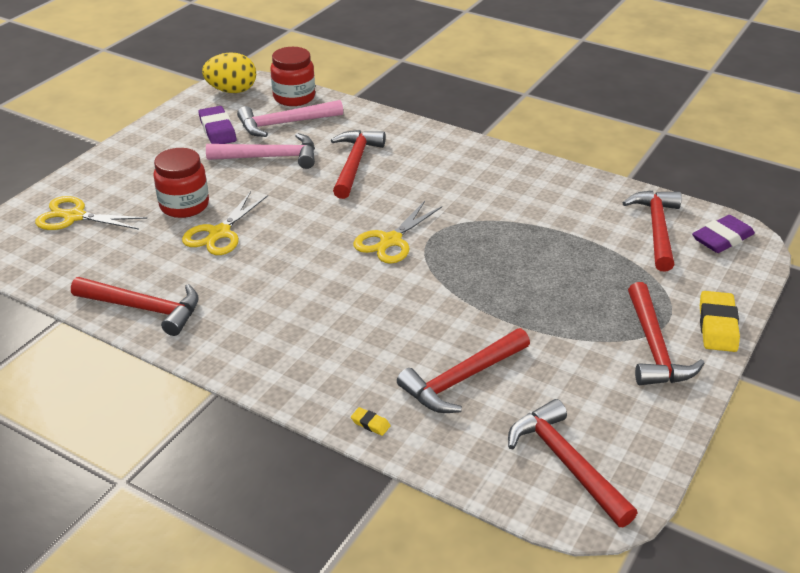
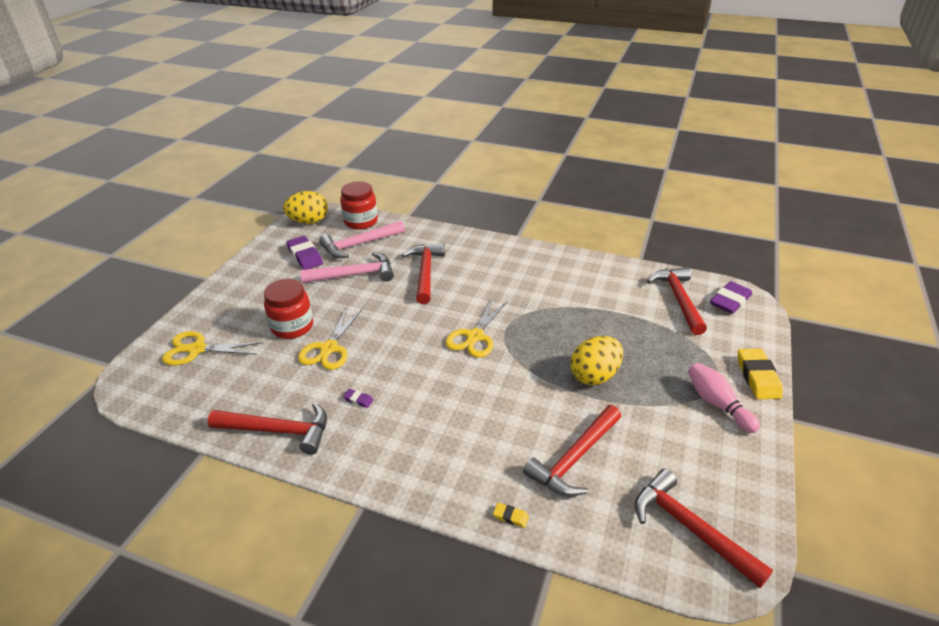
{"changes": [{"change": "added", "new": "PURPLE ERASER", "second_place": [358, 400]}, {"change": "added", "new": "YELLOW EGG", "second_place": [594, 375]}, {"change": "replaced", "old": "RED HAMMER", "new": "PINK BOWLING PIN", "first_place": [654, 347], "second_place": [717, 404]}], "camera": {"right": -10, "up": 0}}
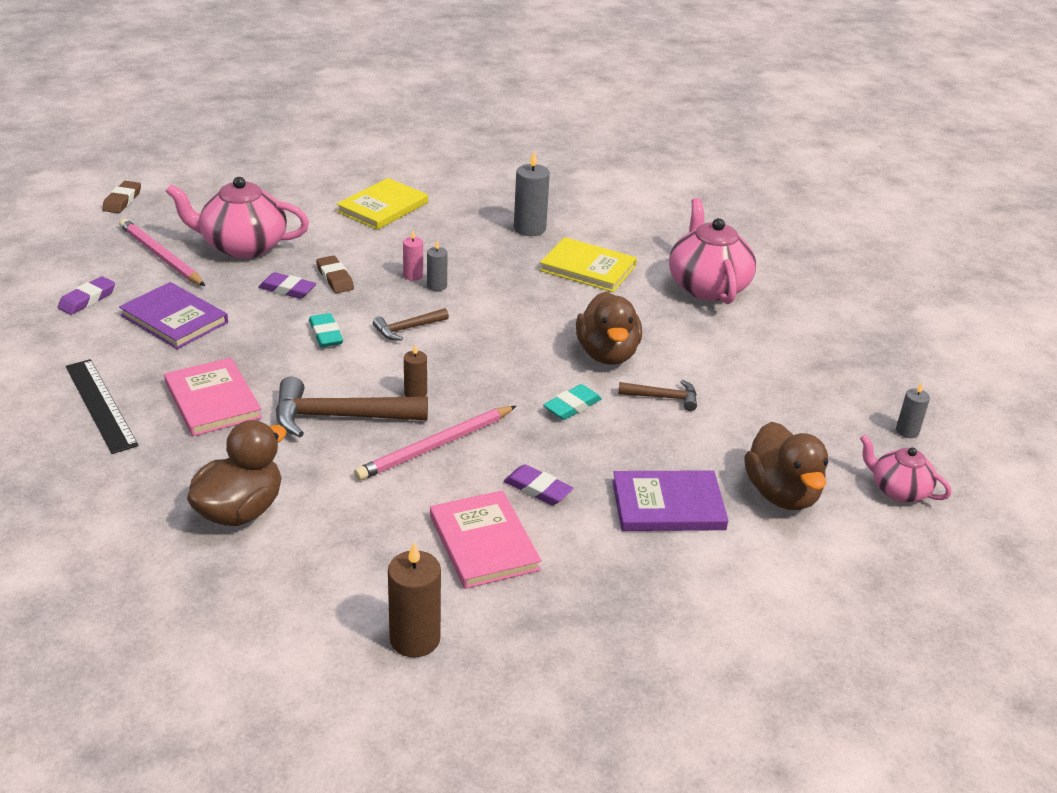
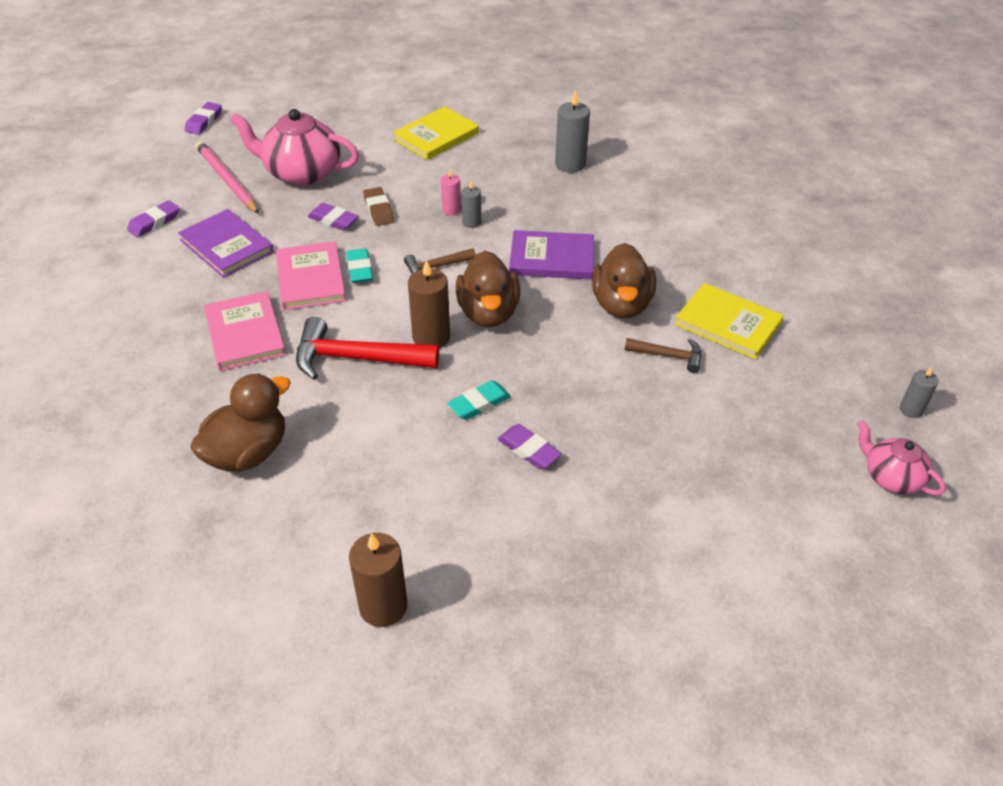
{"changes": [{"change": "recoloured", "old": "BROWN ERASER", "new": "PURPLE ERASER", "first_place": [122, 201], "second_place": [204, 121]}, {"change": "moved", "old": "PINK BOOK", "first_place": [483, 543], "second_place": [310, 279]}, {"change": "recoloured", "old": "BROWN HAMMER", "new": "RED HAMMER", "first_place": [339, 417], "second_place": [356, 358]}, {"change": "resized", "old": "BROWN CANDLE", "first_place": [415, 393], "second_place": [431, 337], "factor": 1.74}, {"change": "moved", "old": "TURQUOISE ERASER", "first_place": [572, 406], "second_place": [479, 403]}, {"change": "moved", "old": "BROWN DUCK", "first_place": [781, 494], "second_place": [488, 313]}, {"change": "moved", "old": "PURPLE BOOK", "first_place": [668, 505], "second_place": [551, 258]}, {"change": "moved", "old": "YELLOW BOOK", "first_place": [588, 268], "second_place": [728, 323]}, {"change": "removed", "old": "BLACK RULER", "first_place": [100, 405]}, {"change": "removed", "old": "PINK PENCIL", "first_place": [435, 446]}, {"change": "removed", "old": "PINK TEAPOT", "first_place": [707, 286]}], "camera": {"right": 10, "up": 10}}
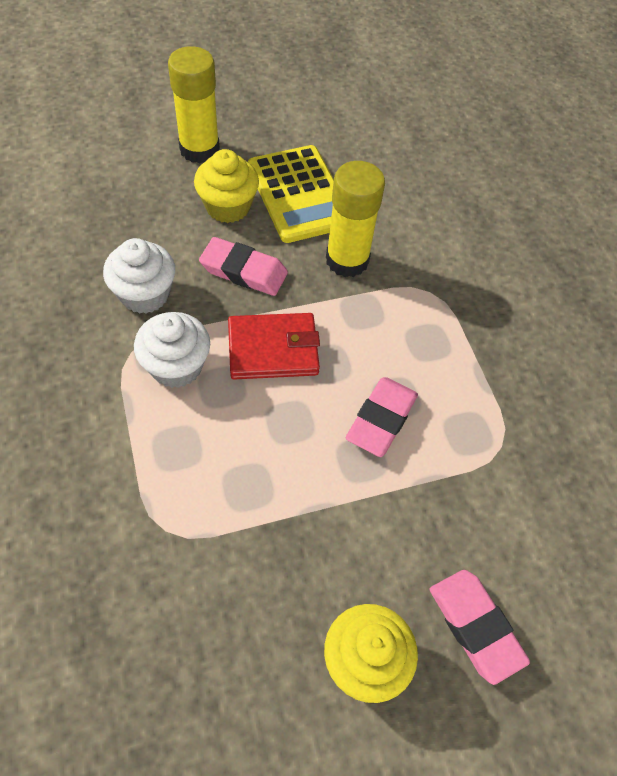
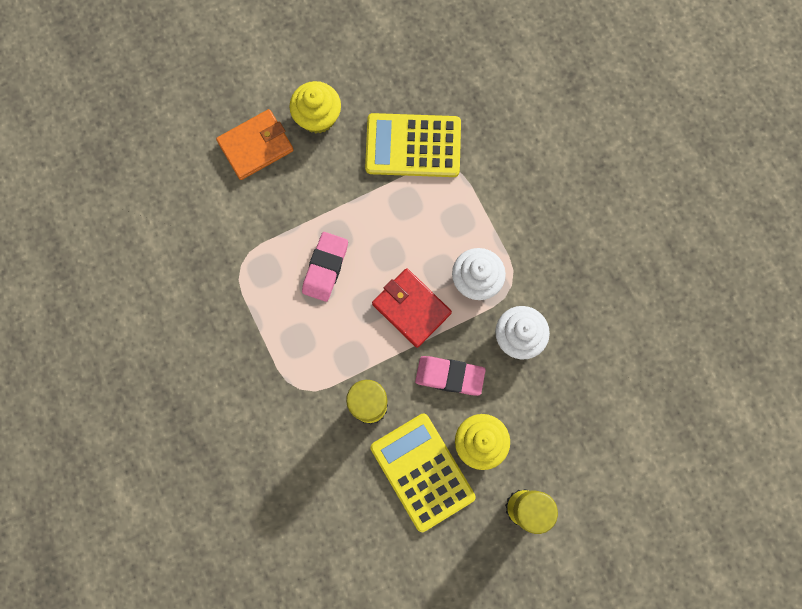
{"changes": [{"change": "replaced", "old": "PINK ERASER", "new": "ORANGE WALLET", "first_place": [475, 626], "second_place": [255, 146]}, {"change": "added", "new": "YELLOW CALCULATOR", "second_place": [413, 146]}, {"change": "turned", "old": "RED WALLET", "first_place": [273, 349], "second_place": [411, 308], "degrees": 60}], "camera": {"right": 175, "up": 20}}
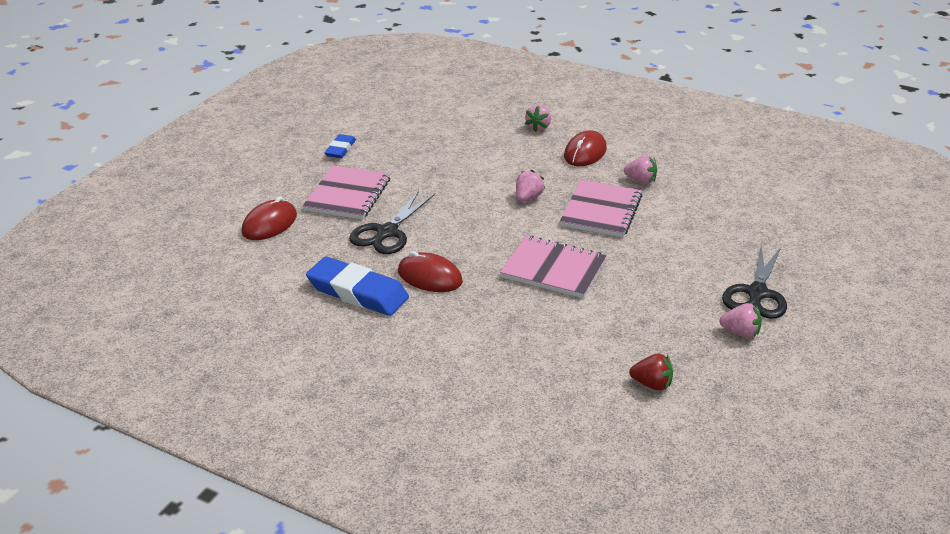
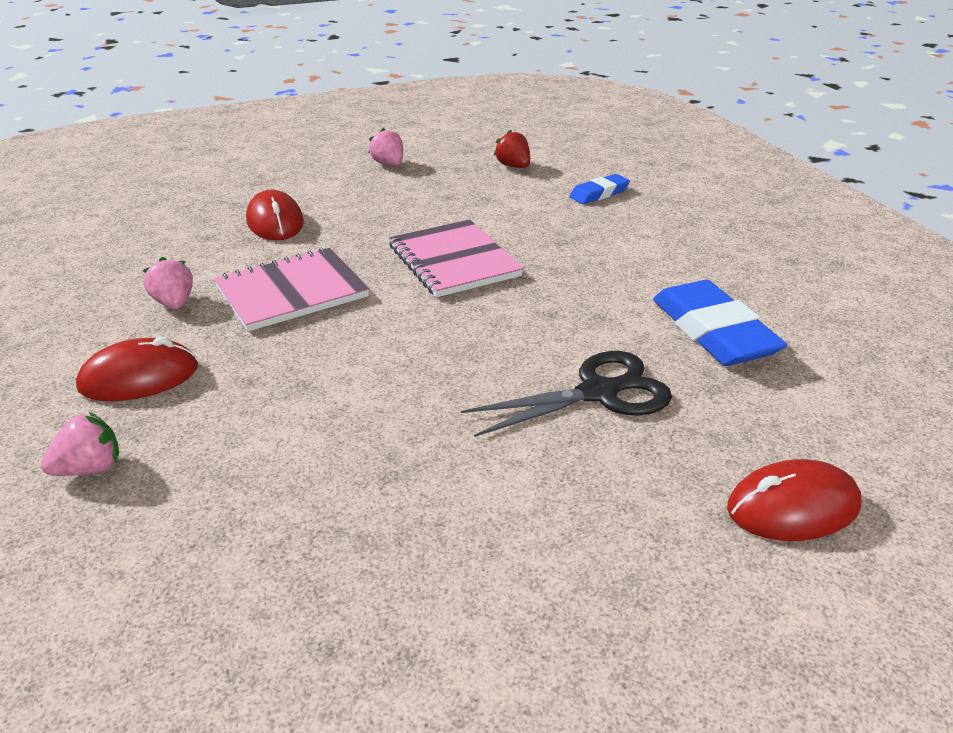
{"changes": [{"change": "moved", "old": "RED MOUSE", "first_place": [429, 277], "second_place": [275, 222]}, {"change": "moved", "old": "BLUE ERASER", "first_place": [340, 149], "second_place": [599, 193]}, {"change": "removed", "old": "PINK NOTEBOOK", "first_place": [347, 195]}, {"change": "removed", "old": "PINK STRAWBERRY", "first_place": [528, 198]}, {"change": "removed", "old": "BLACK SCISSORS", "first_place": [757, 293]}], "camera": {"right": -140, "up": 0}}
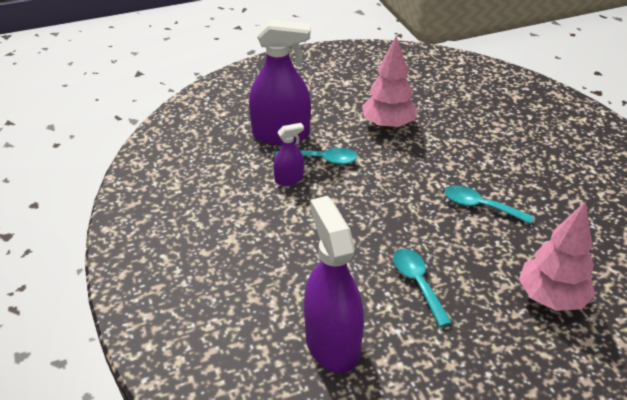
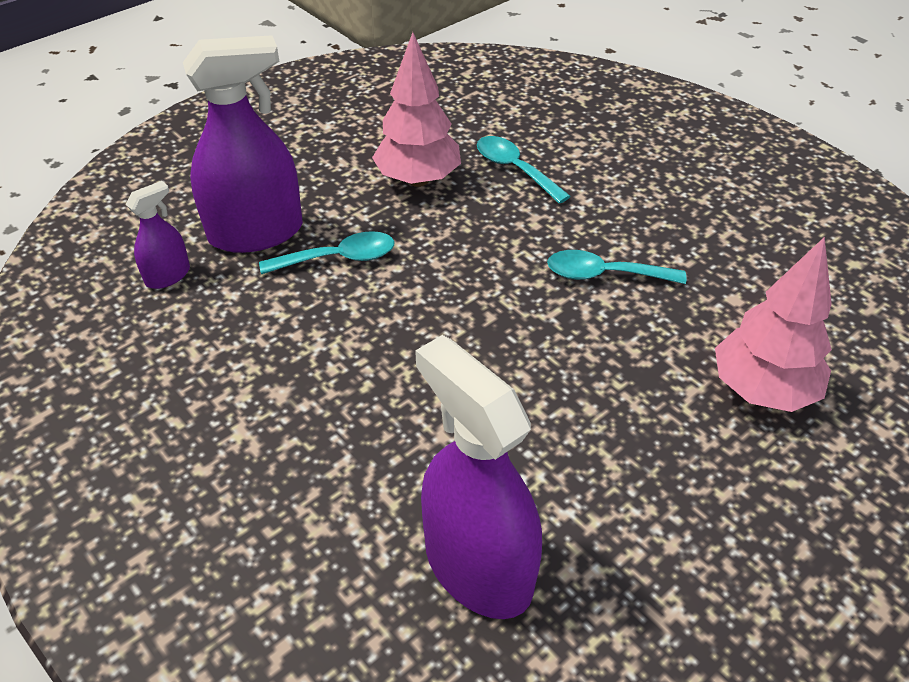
{"changes": [{"change": "moved", "old": "PURPLE SPRAY BOTTLE", "first_place": [289, 179], "second_place": [168, 276]}, {"change": "moved", "old": "TURQUOISE SPOON", "first_place": [418, 283], "second_place": [515, 169]}], "camera": {"right": -20, "up": 5}}
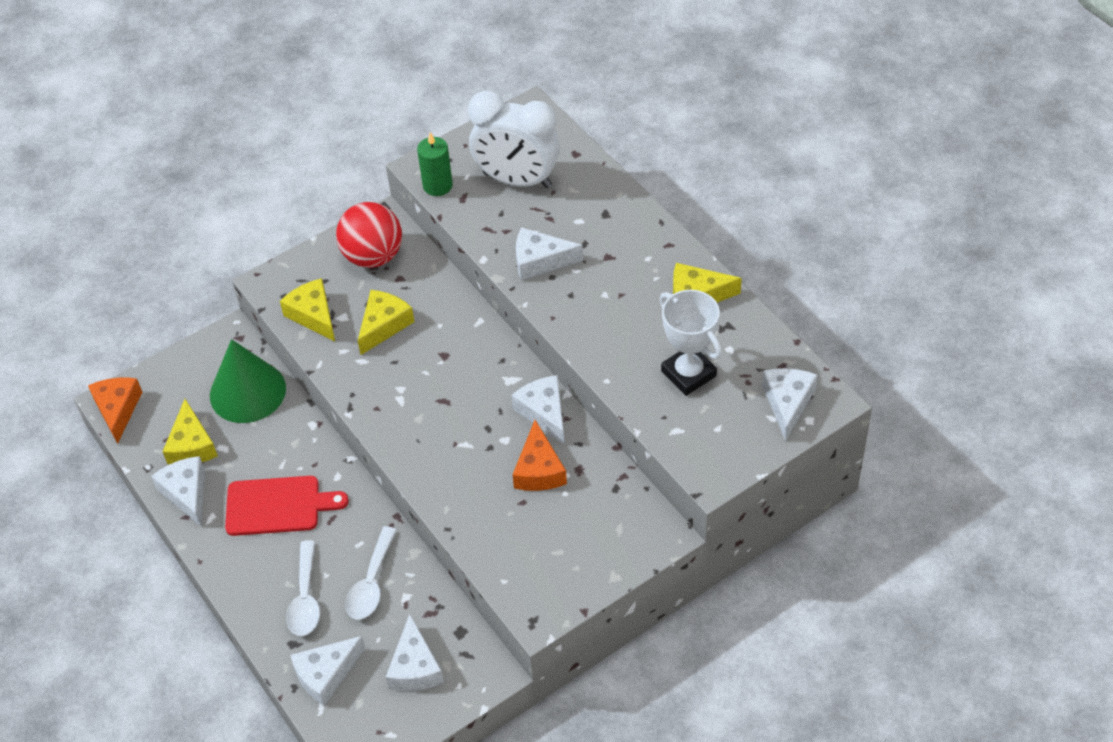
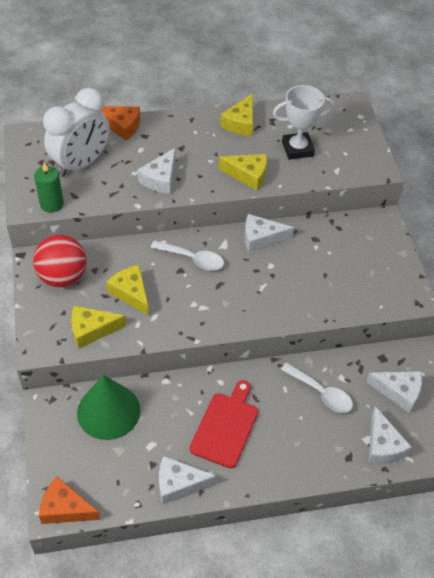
{"changes": [{"change": "moved", "old": "ORANGE CHEESE", "first_place": [539, 470], "second_place": [121, 126]}, {"change": "moved", "old": "WHITE SPOON", "first_place": [305, 598], "second_place": [193, 259]}, {"change": "moved", "old": "YELLOW CHEESE", "first_place": [192, 445], "second_place": [248, 175]}, {"change": "removed", "old": "WHITE CHEESE", "first_place": [787, 403]}], "camera": {"right": -70, "up": 0}}
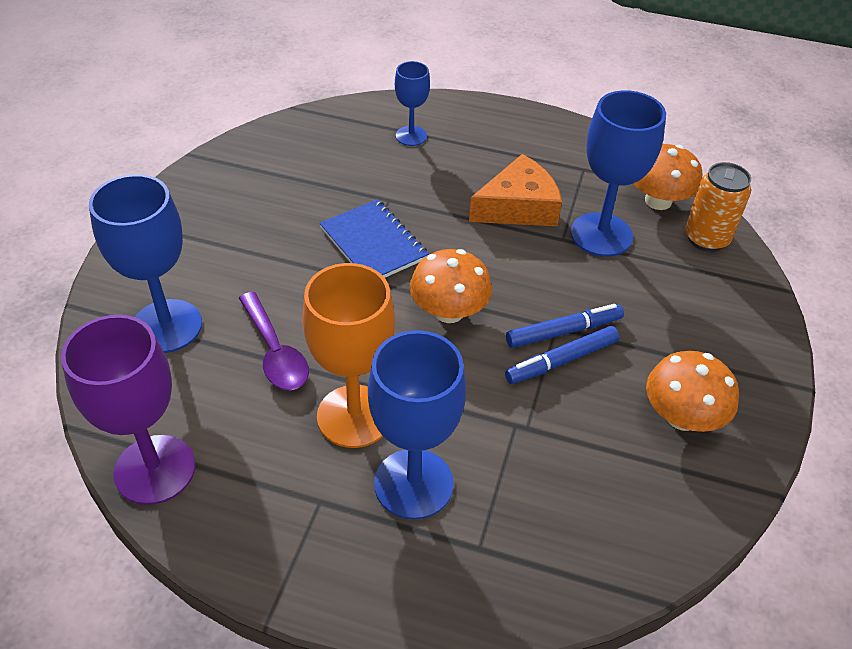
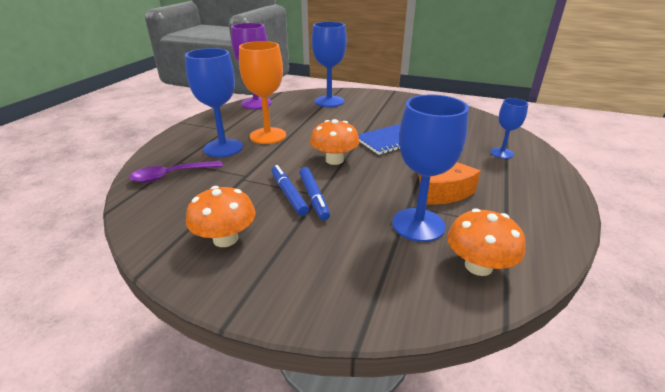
{"changes": [{"change": "moved", "old": "PURPLE SPOON", "first_place": [275, 352], "second_place": [171, 175]}, {"change": "removed", "old": "ORANGE CAN", "first_place": [706, 239]}], "camera": {"right": 95, "up": -15}}
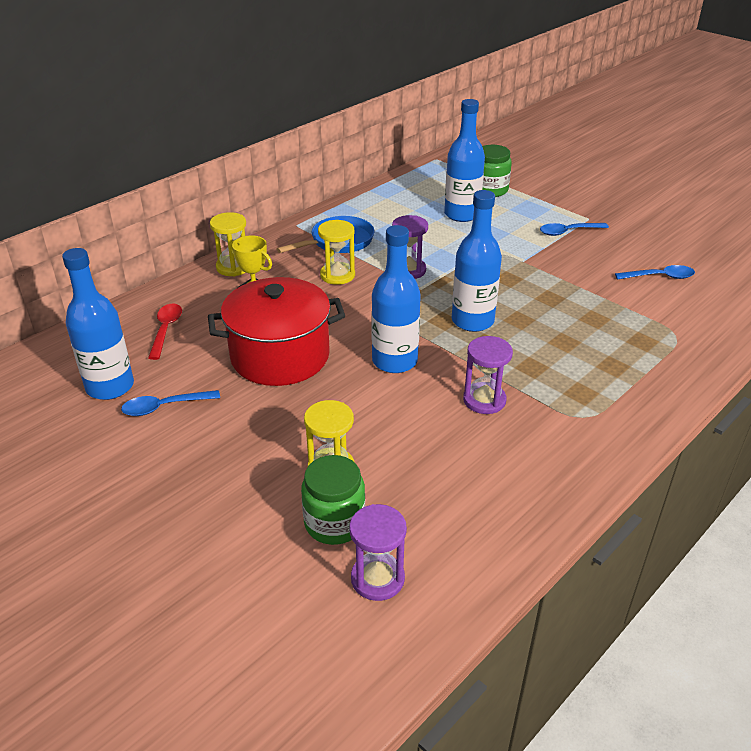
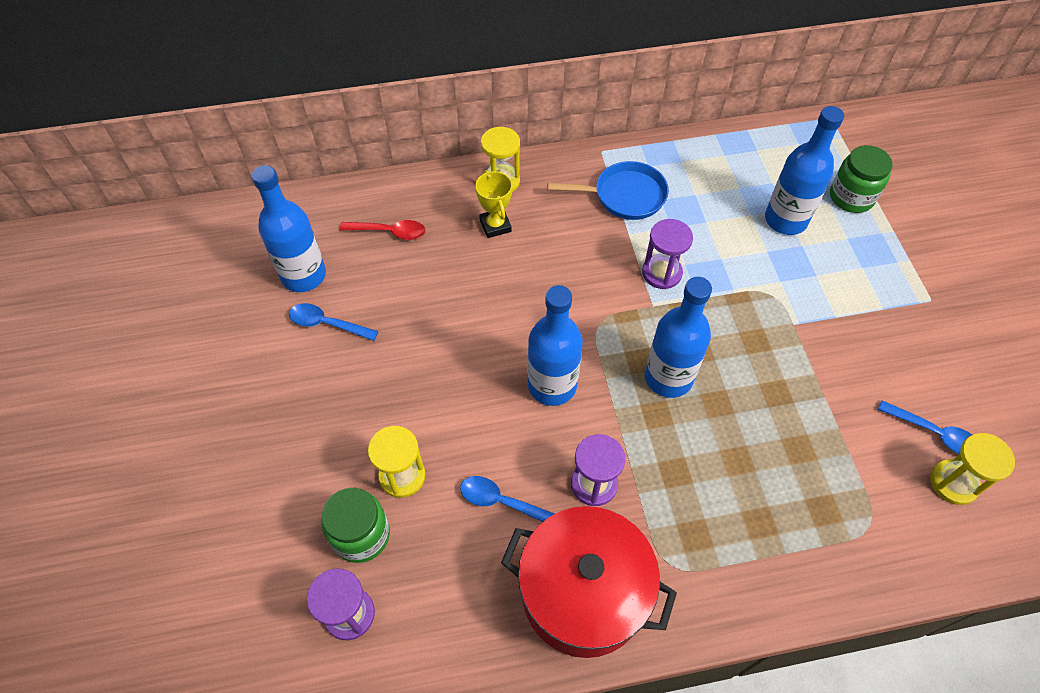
{"changes": [{"change": "turned", "old": "RED SPOON", "first_place": [166, 330], "second_place": [390, 232], "degrees": 60}, {"change": "moved", "old": "BLUE SPOON", "first_place": [568, 232], "second_place": [502, 502]}, {"change": "moved", "old": "RED POT", "first_place": [280, 356], "second_place": [583, 593]}, {"change": "moved", "old": "YELLOW HOURGLASS", "first_place": [337, 275], "second_place": [953, 483]}], "camera": {"right": 35, "up": 20}}
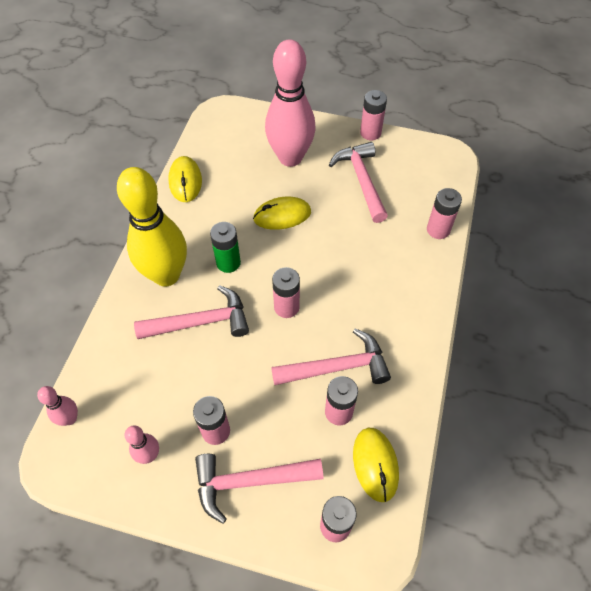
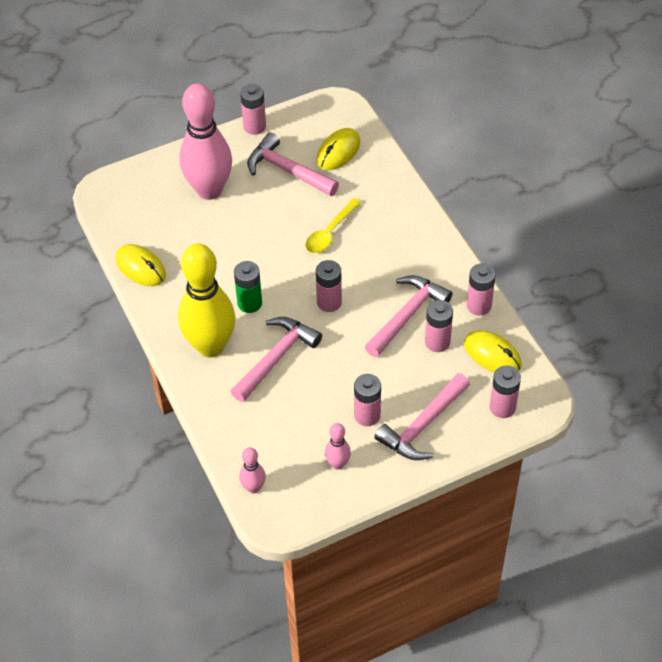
{"changes": [{"change": "added", "new": "YELLOW SPOON", "second_place": [330, 232]}, {"change": "moved", "old": "YELLOW MOUSE", "first_place": [282, 215], "second_place": [338, 151]}, {"change": "moved", "old": "PINK BATTERY", "first_place": [438, 230], "second_place": [479, 305]}], "camera": {"right": -40, "up": -5}}
